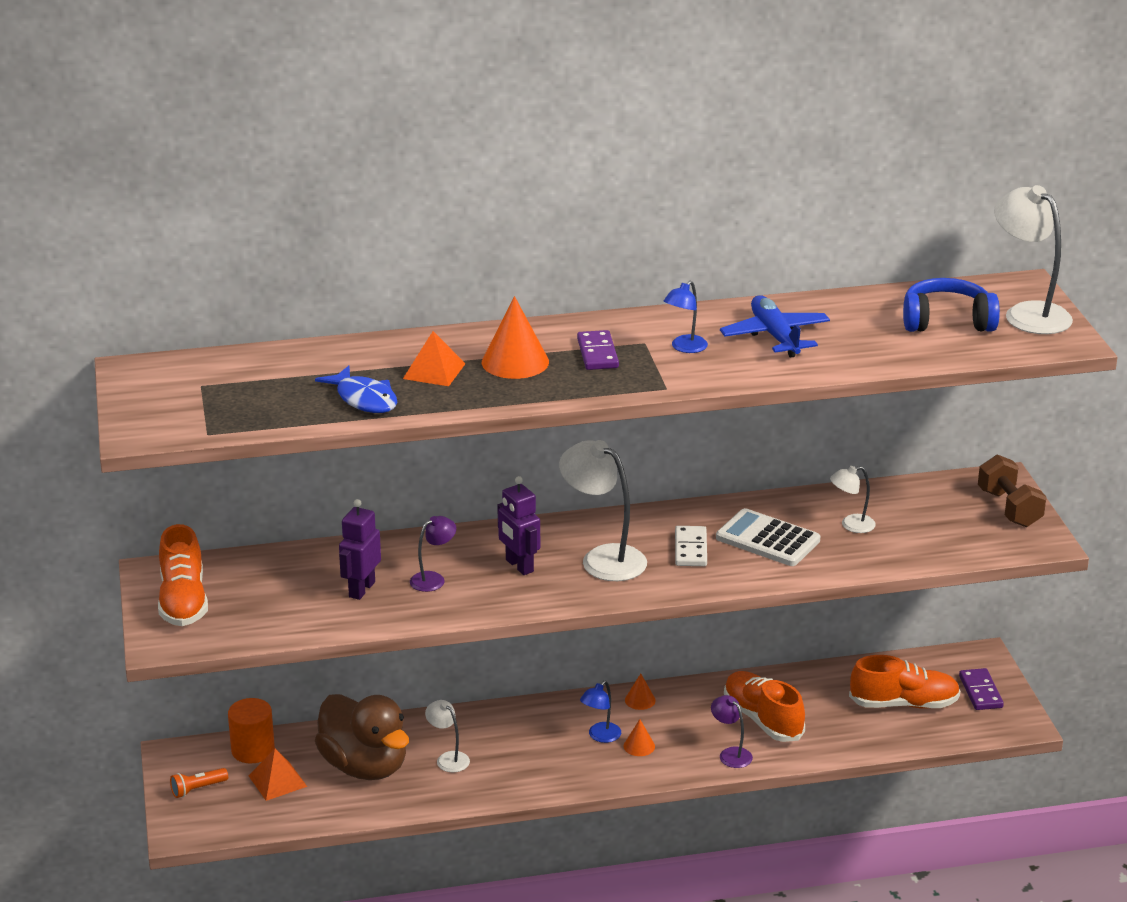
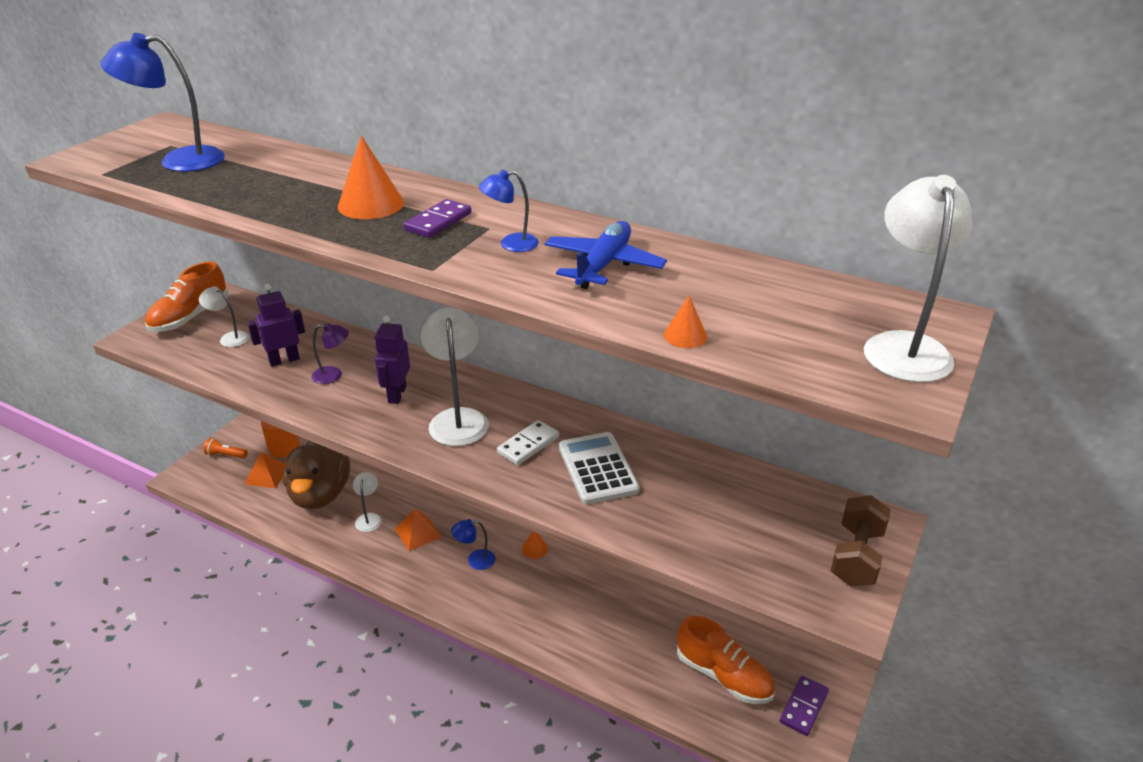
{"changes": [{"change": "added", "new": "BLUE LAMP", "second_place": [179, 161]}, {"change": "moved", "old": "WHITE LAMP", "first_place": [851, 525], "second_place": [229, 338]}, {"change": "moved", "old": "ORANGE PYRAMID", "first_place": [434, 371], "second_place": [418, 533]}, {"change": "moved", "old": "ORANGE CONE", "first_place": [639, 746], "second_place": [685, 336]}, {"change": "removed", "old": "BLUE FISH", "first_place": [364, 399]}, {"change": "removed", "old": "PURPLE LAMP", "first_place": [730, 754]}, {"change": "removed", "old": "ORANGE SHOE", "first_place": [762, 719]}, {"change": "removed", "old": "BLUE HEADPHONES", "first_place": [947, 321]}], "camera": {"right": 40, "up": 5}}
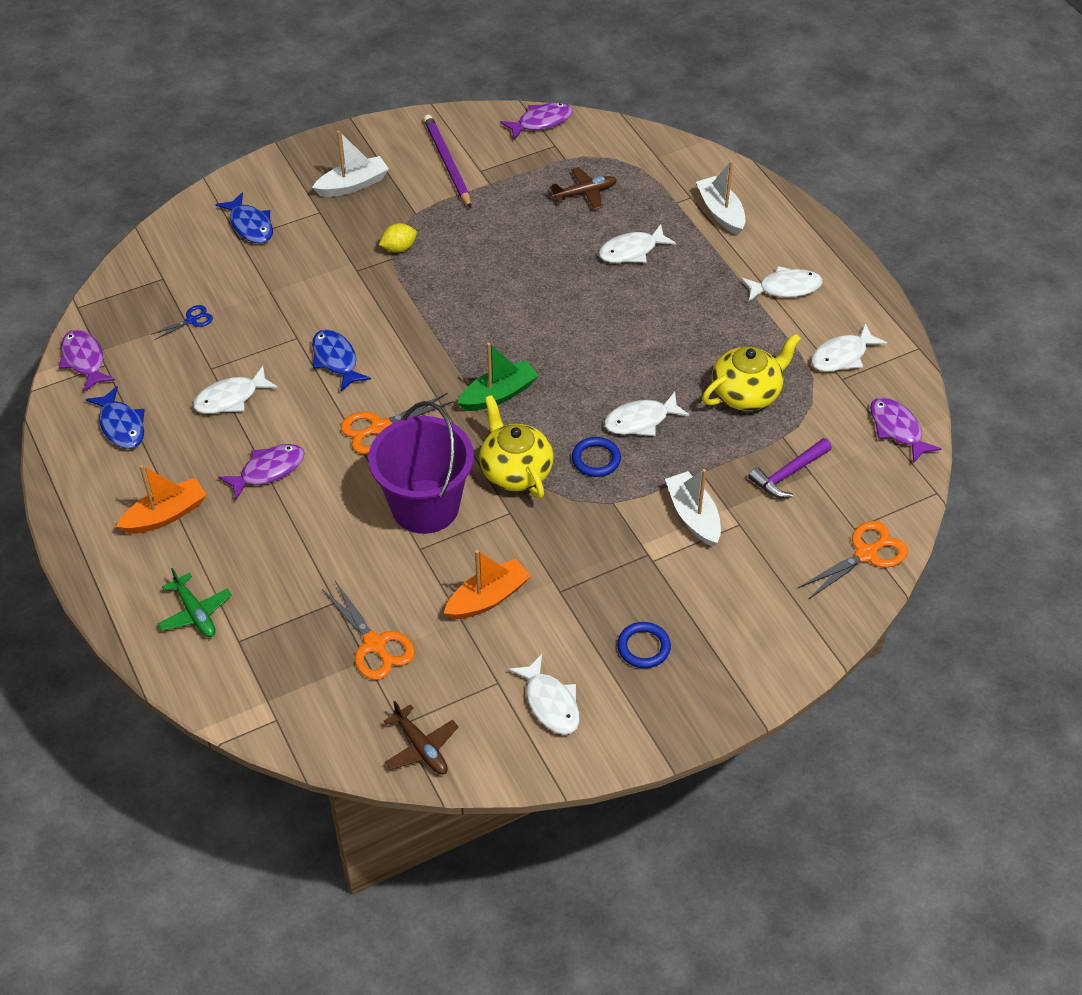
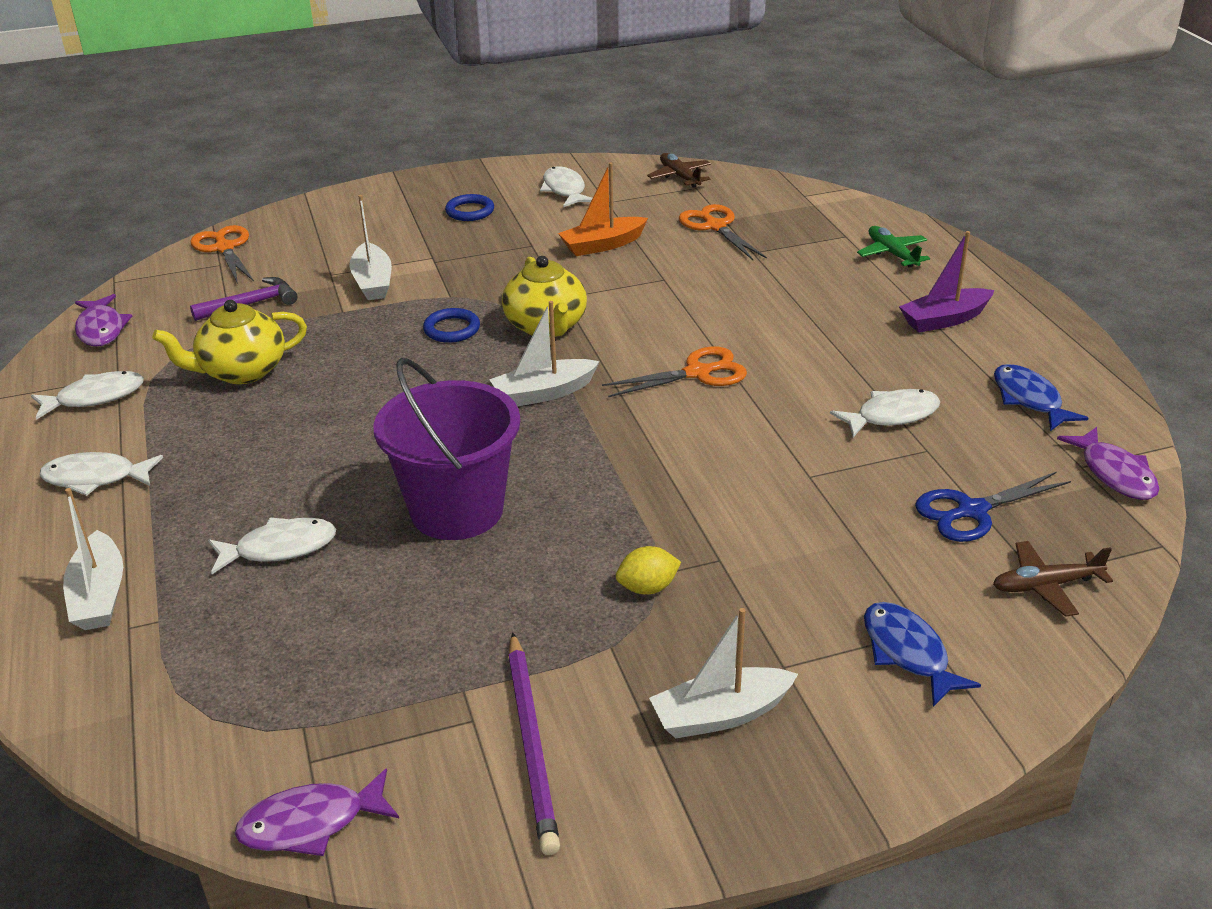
{"changes": [{"change": "turned", "old": "ORANGE SCISSORS", "first_place": [866, 554], "second_place": [224, 248], "degrees": 90}, {"change": "moved", "old": "PURPLE BUCKET", "first_place": [425, 506], "second_place": [457, 510]}, {"change": "recoloured", "old": "GREEN BOAT", "new": "WHITE BOAT", "first_place": [498, 394], "second_place": [544, 393]}, {"change": "recoloured", "old": "ORANGE BOAT", "new": "PURPLE BOAT", "first_place": [165, 515], "second_place": [944, 319]}, {"change": "resized", "old": "BLUE SCISSORS", "first_place": [191, 320], "second_place": [971, 511], "factor": 1.76}, {"change": "moved", "old": "BROWN PLANE", "first_place": [585, 193], "second_place": [1045, 585]}, {"change": "removed", "old": "PURPLE FISH", "first_place": [268, 471]}, {"change": "removed", "old": "BLUE FISH", "first_place": [336, 360]}, {"change": "removed", "old": "WHITE FISH", "first_place": [641, 420]}], "camera": {"right": -170, "up": -15}}
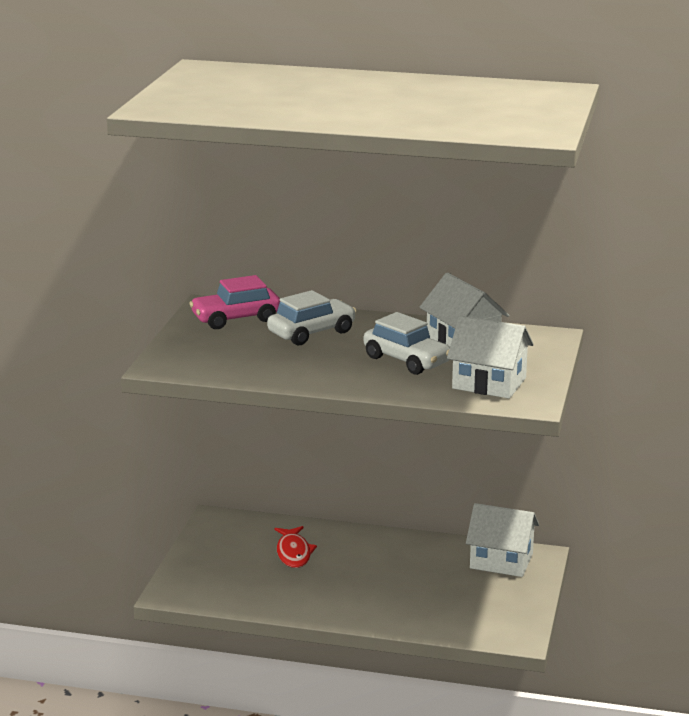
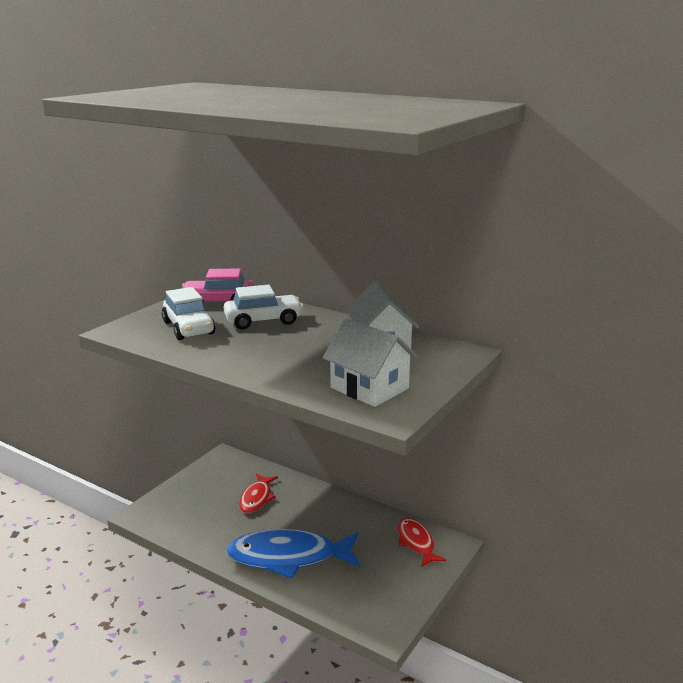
{"changes": [{"change": "moved", "old": "WHITE CAR", "first_place": [407, 360], "second_place": [188, 328]}, {"change": "added", "new": "BLUE FISH", "second_place": [288, 557]}, {"change": "replaced", "old": "WHITE HOUSE", "new": "RED FISH", "first_place": [501, 561], "second_place": [416, 542]}], "camera": {"right": 20, "up": 0}}
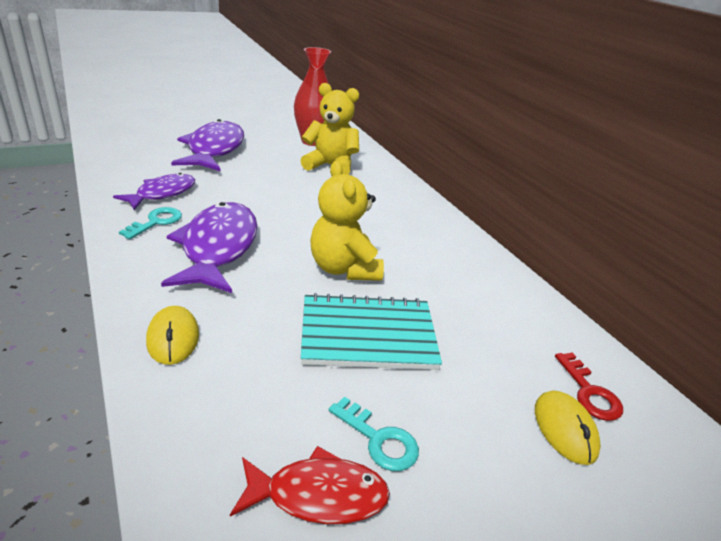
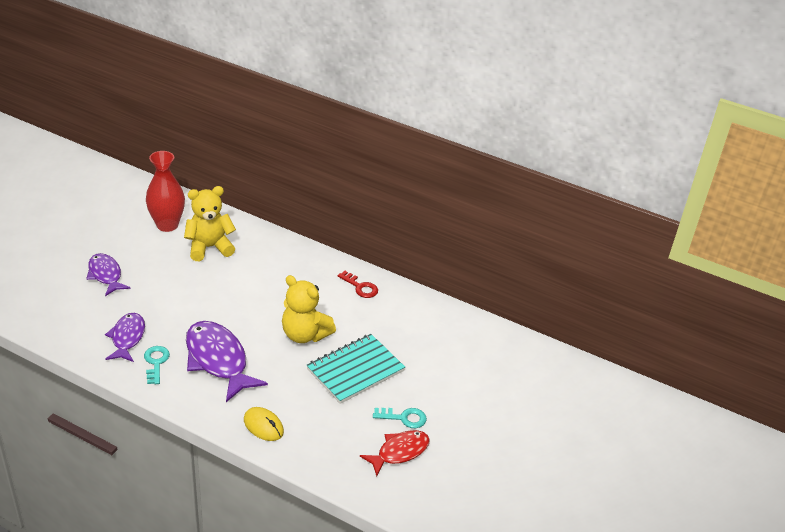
{"changes": [{"change": "resized", "old": "PURPLE FISH", "first_place": [214, 149], "second_place": [105, 275], "factor": 0.62}, {"change": "moved", "old": "RED KEY", "first_place": [589, 392], "second_place": [360, 287]}, {"change": "removed", "old": "YELLOW MOUSE", "first_place": [565, 429]}], "camera": {"right": -35, "up": 5}}
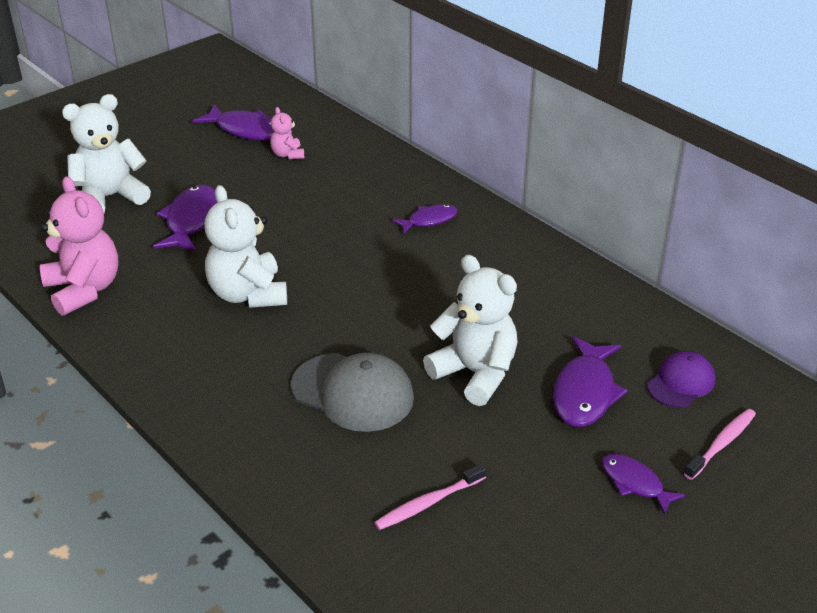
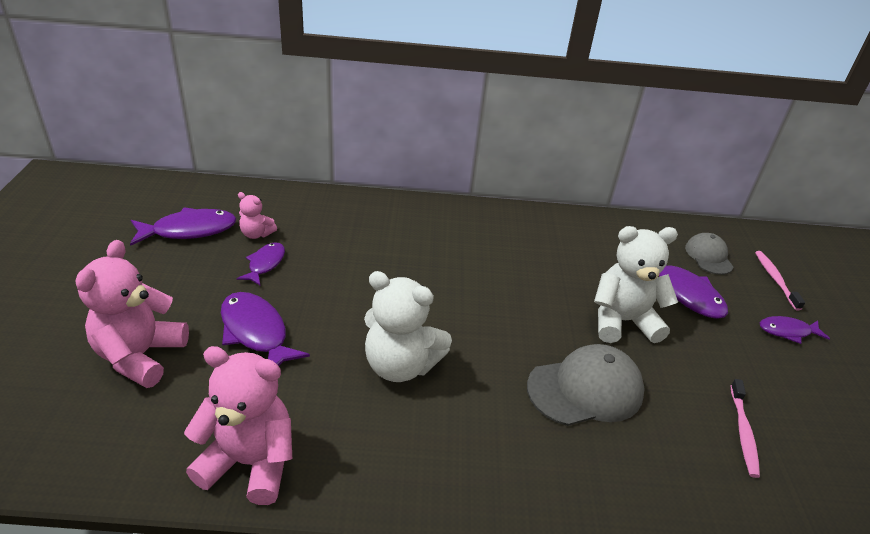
{"changes": [{"change": "recoloured", "old": "WHITE TEDDY BEAR", "new": "PINK TEDDY BEAR", "first_place": [110, 197], "second_place": [140, 356]}, {"change": "moved", "old": "PURPLE FISH", "first_place": [429, 220], "second_place": [265, 264]}, {"change": "recoloured", "old": "PURPLE CAP", "new": "GREY CAP", "first_place": [681, 383], "second_place": [708, 256]}], "camera": {"right": -50, "up": 0}}
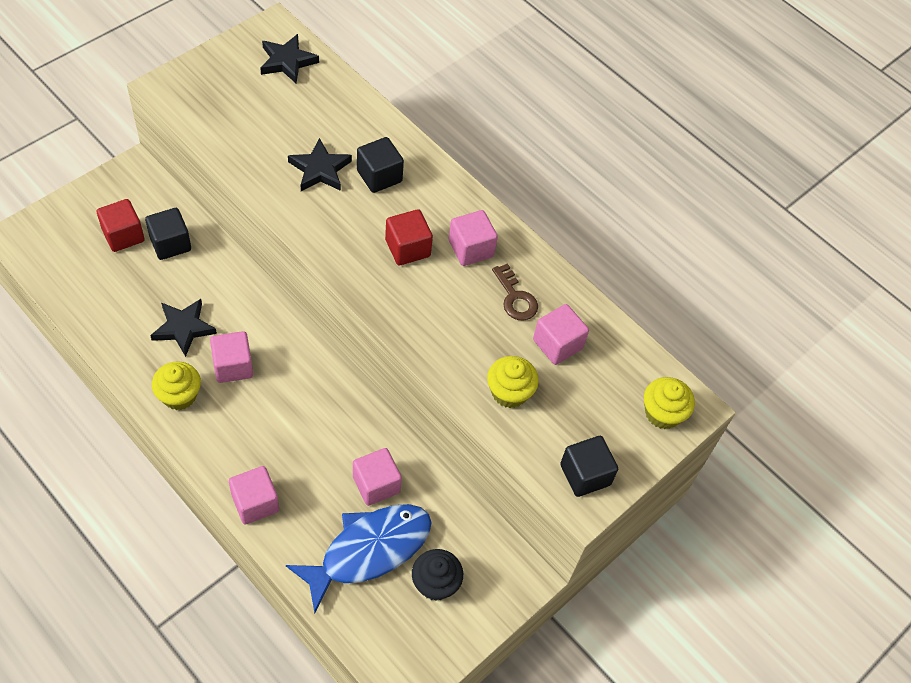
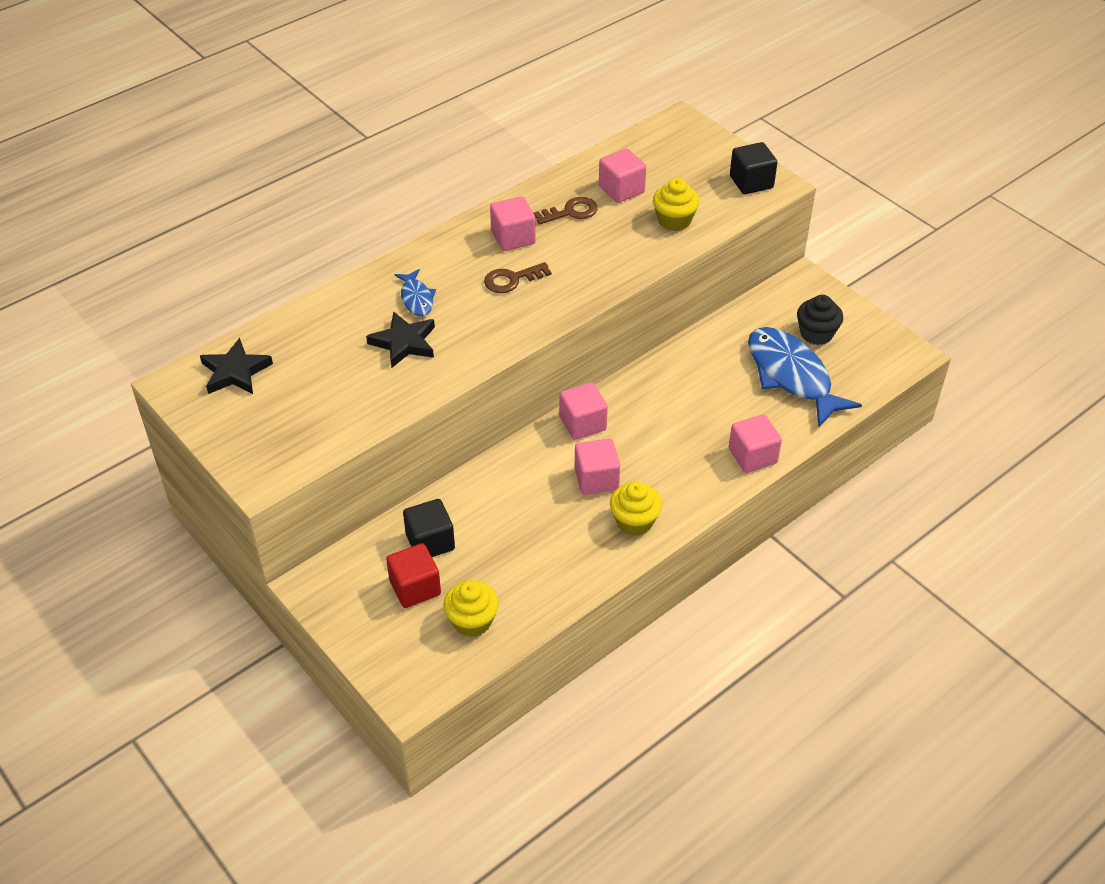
{"changes": [{"change": "replaced", "old": "BLACK CUBE", "new": "BLUE FISH", "first_place": [379, 176], "second_place": [416, 298]}, {"change": "moved", "old": "YELLOW CUPCAKE", "first_place": [662, 413], "second_place": [472, 621]}, {"change": "replaced", "old": "RED CUBE", "new": "BROWN KEY", "first_place": [407, 248], "second_place": [512, 280]}, {"change": "moved", "old": "PINK CUBE", "first_place": [376, 484], "second_place": [582, 423]}, {"change": "removed", "old": "BLACK STAR", "first_place": [183, 328]}], "camera": {"right": -80, "up": -10}}
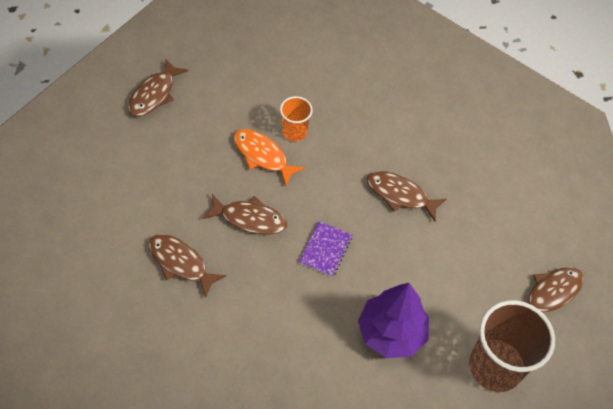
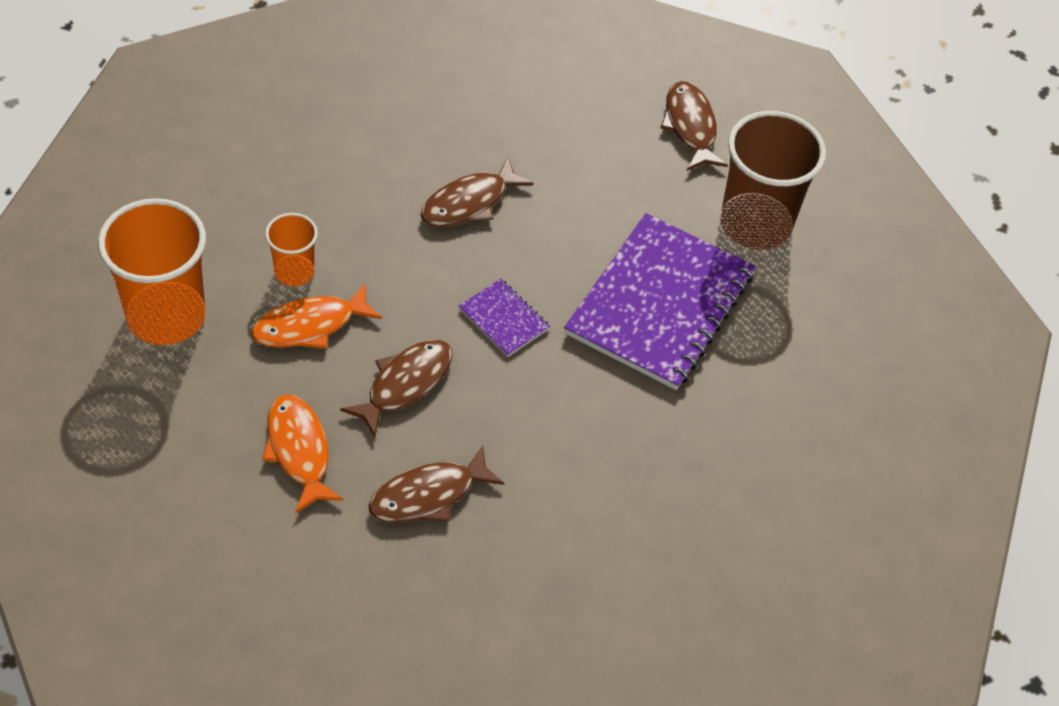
{"changes": [{"change": "added", "new": "ORANGE CUP", "second_place": [166, 316]}, {"change": "added", "new": "ORANGE FISH", "second_place": [299, 451]}, {"change": "replaced", "old": "PURPLE TREE", "new": "PURPLE NOTEBOOK", "first_place": [391, 333], "second_place": [660, 304]}, {"change": "removed", "old": "BROWN FISH", "first_place": [154, 94]}], "camera": {"right": -65, "up": -5}}
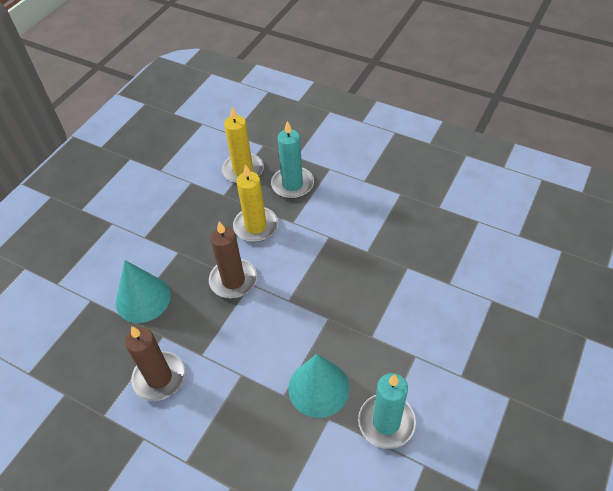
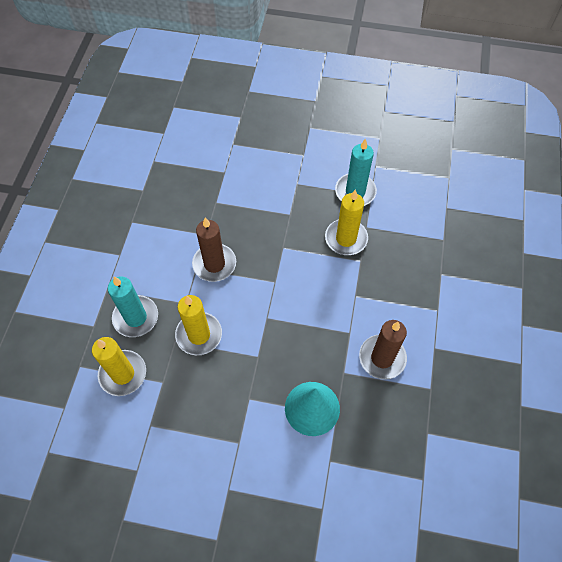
{"changes": [{"change": "moved", "old": "BROWN CANDLE", "first_place": [233, 280], "second_place": [214, 264]}, {"change": "replaced", "old": "TURQUOISE CONE", "new": "YELLOW CANDLE", "first_place": [318, 388], "second_place": [346, 238]}], "camera": {"right": -110, "up": 10}}
